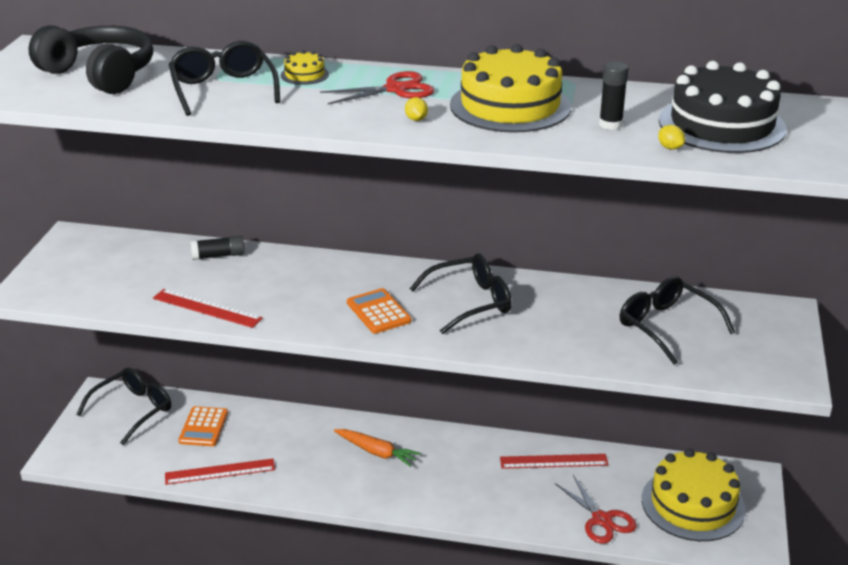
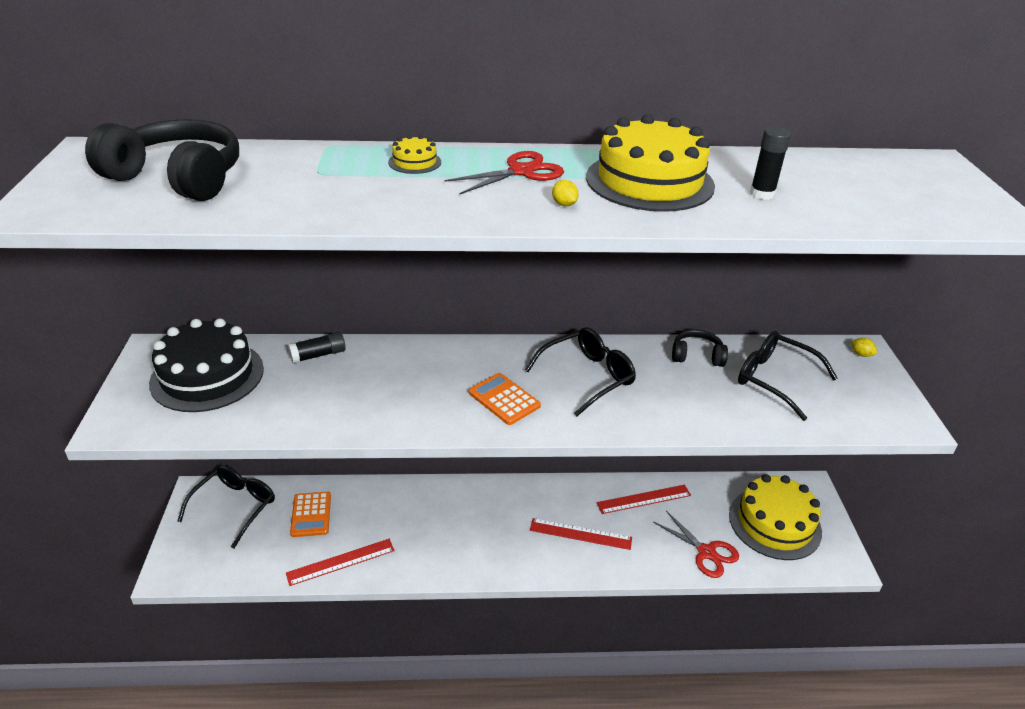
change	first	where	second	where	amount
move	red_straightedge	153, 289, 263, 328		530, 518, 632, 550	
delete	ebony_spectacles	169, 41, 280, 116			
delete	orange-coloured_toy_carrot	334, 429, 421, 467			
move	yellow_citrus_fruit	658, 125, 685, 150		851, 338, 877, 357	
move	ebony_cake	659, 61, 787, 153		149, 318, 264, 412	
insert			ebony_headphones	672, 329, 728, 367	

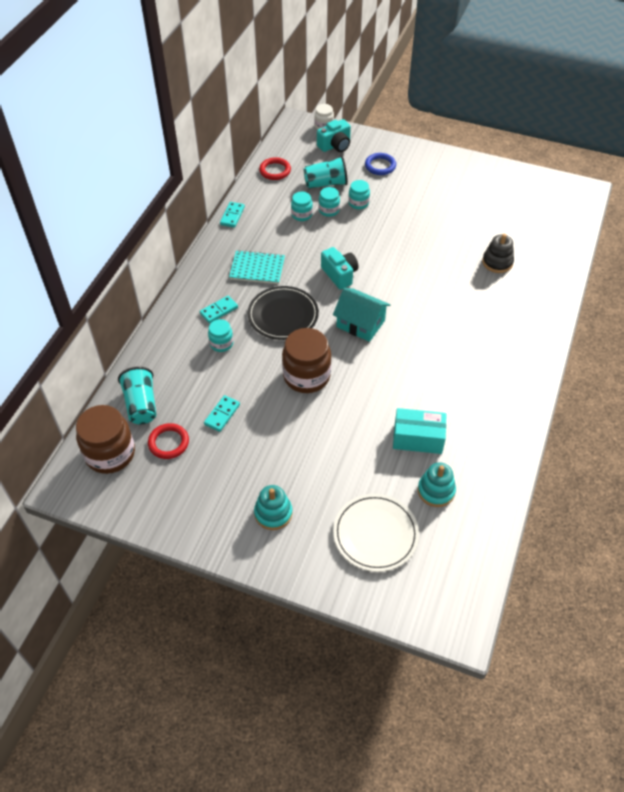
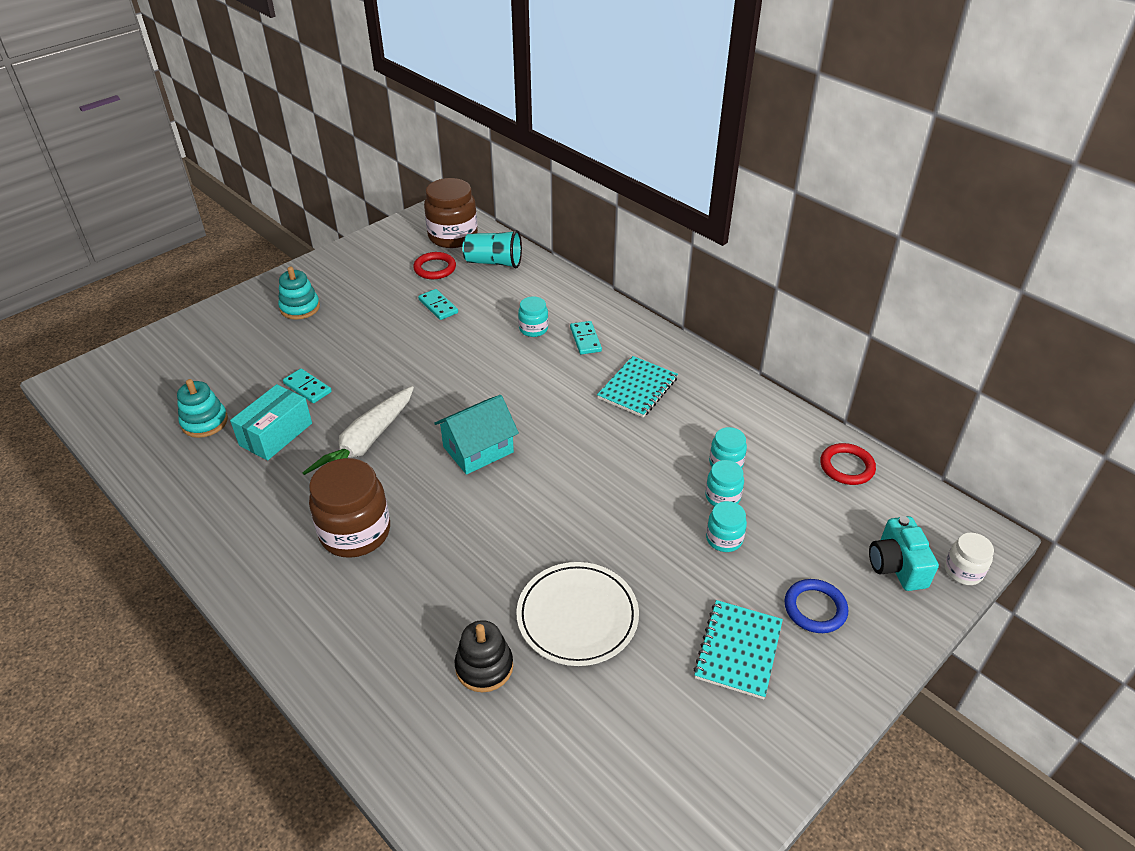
change	first	where	second	where	amount
move	aqua_domino_piece	220, 202, 245, 228		283, 368, 332, 403	
delete	ebony_flat_dish	248, 286, 319, 340			
move	russet_preserve_jar	282, 328, 331, 393		309, 458, 390, 558	
delete	aqua_cup	303, 156, 348, 188			
delete	aqua_compact_camera	321, 247, 358, 290			
move	pure_white_flat_dish	333, 494, 419, 572		516, 562, 639, 666	
insert			pure_white_toy_carrot	302, 386, 414, 475	
insert			aqua_notebook	694, 600, 783, 699	

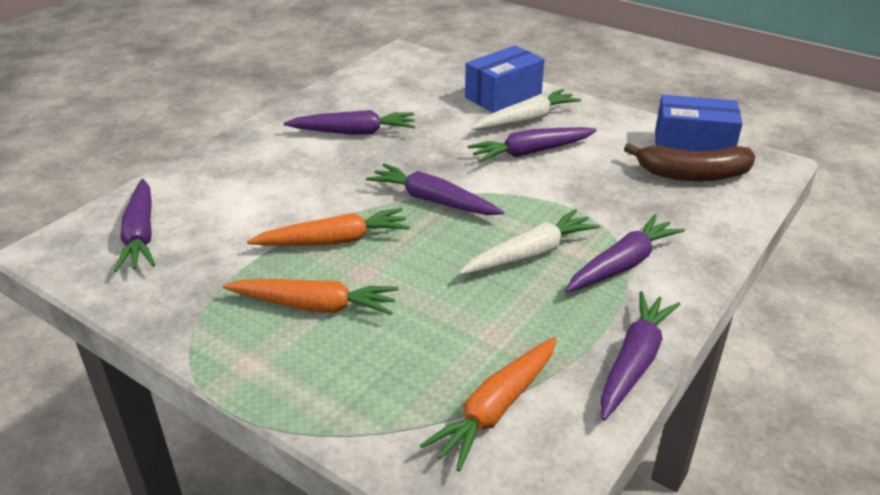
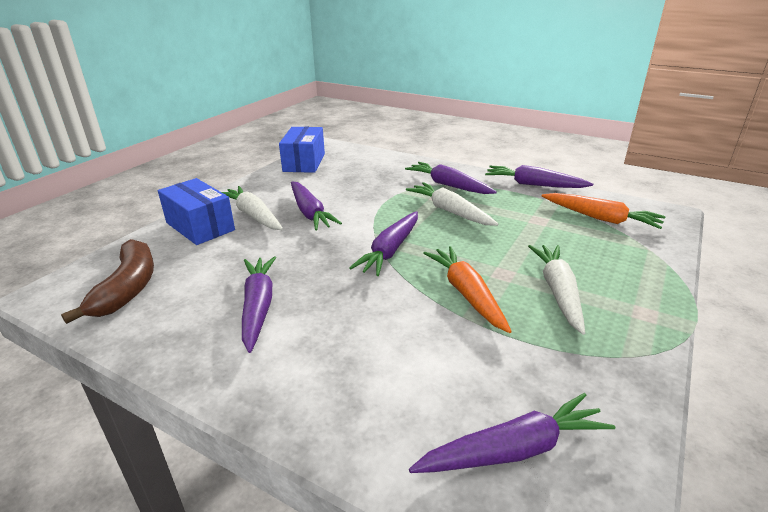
change	first	where	second	where	amount
recolor	orange-coloured_toy_carrot	222, 279, 398, 315	pure_white_toy_carrot	528, 245, 585, 335	
move	russet_toy_banana	624, 143, 755, 182		61, 239, 154, 324	

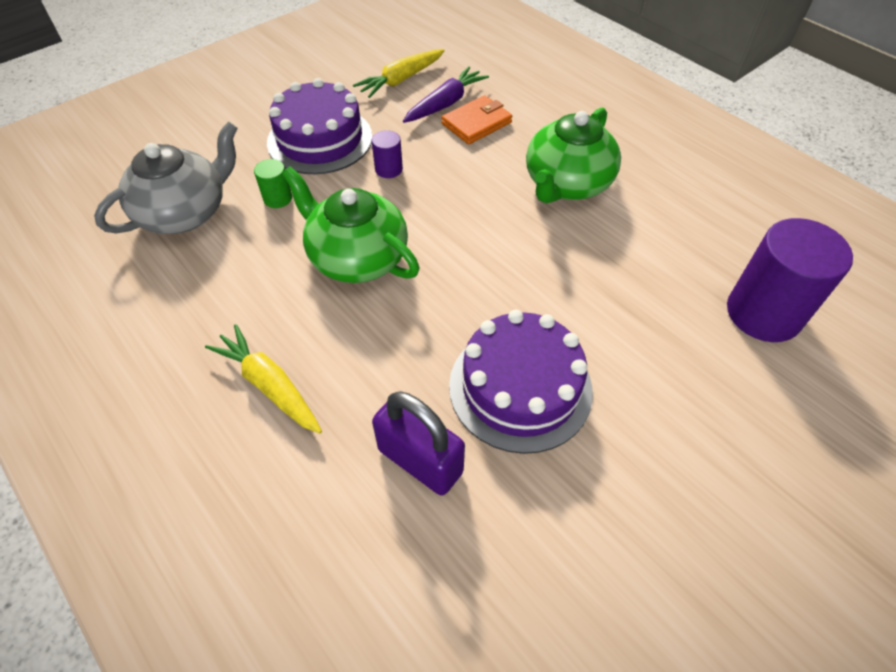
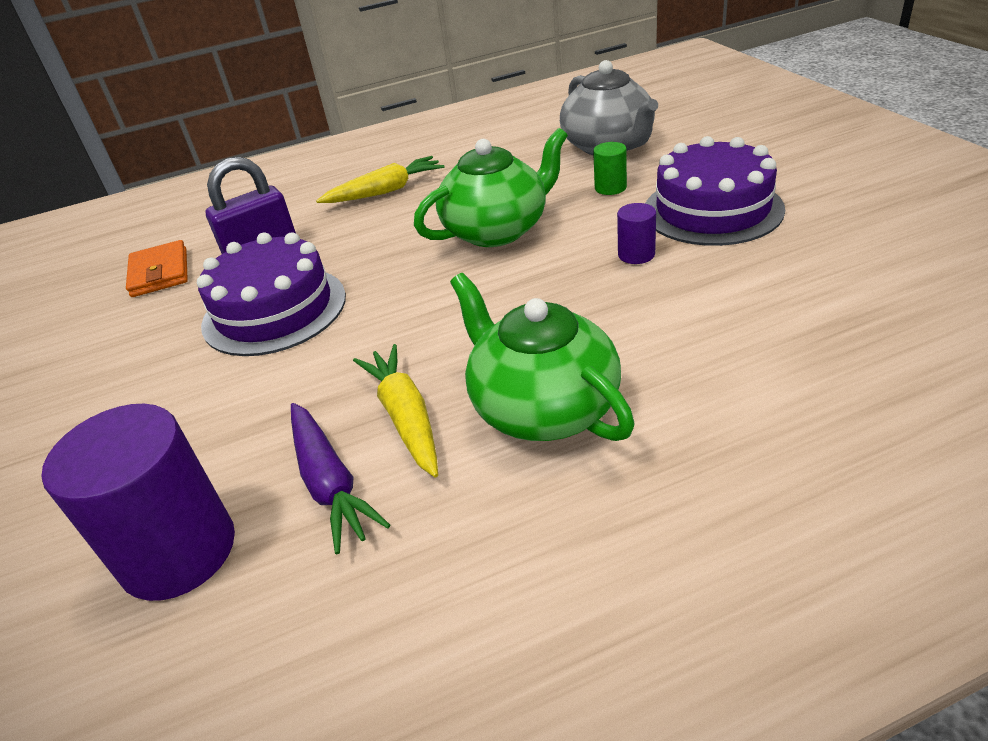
change	first	where	second	where	amount
move	yellow_toy_carrot	353, 49, 445, 98		353, 344, 438, 478	
move	purple_toy_carrot	403, 66, 489, 123		291, 403, 390, 554	
move	orange-coloured_wallet	442, 95, 512, 144		126, 240, 188, 297	

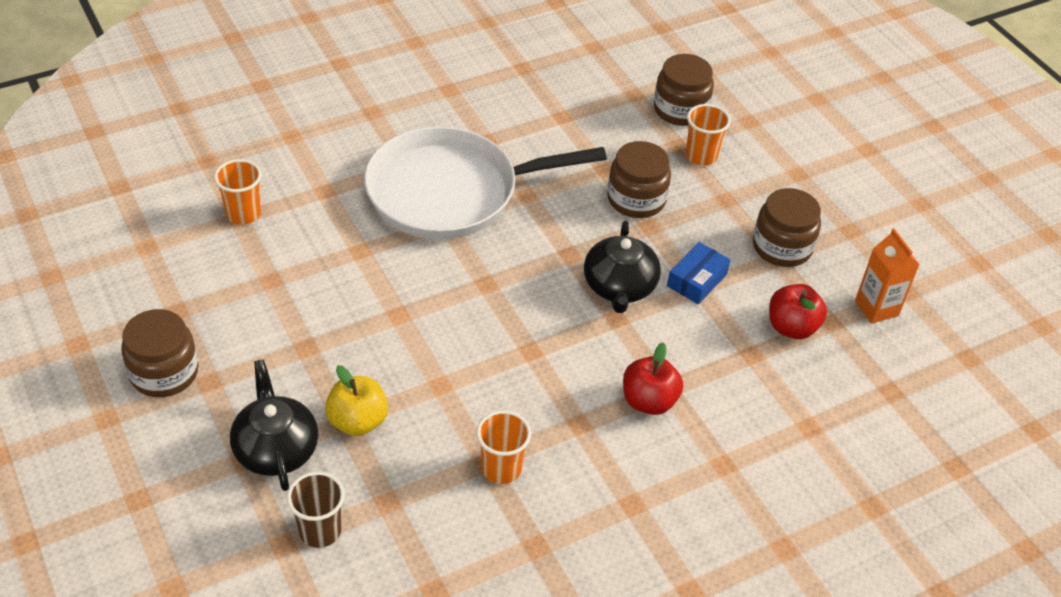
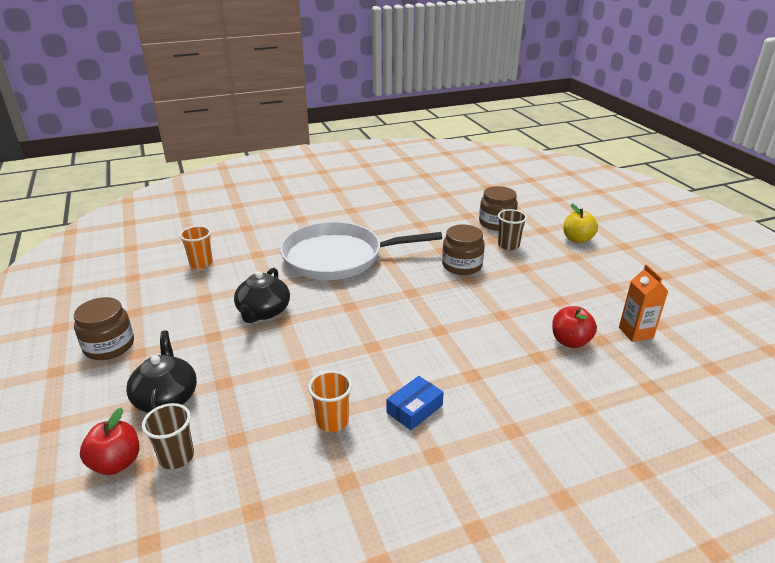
change	first	where	second	where	amount
move	yellow_apple_fruit	325, 365, 388, 436		563, 203, 598, 243	
move	ebony_teapot	584, 221, 661, 313		234, 268, 290, 323	
move	red_apple_fruit	623, 343, 683, 415		80, 408, 140, 475	
move	cobalt_parcel	667, 242, 730, 304		387, 376, 444, 430	
recolor	orange-coloured_cup	686, 104, 731, 166	russet_cup	498, 209, 527, 250	
delete	russet_preserve_jar	753, 188, 821, 267			

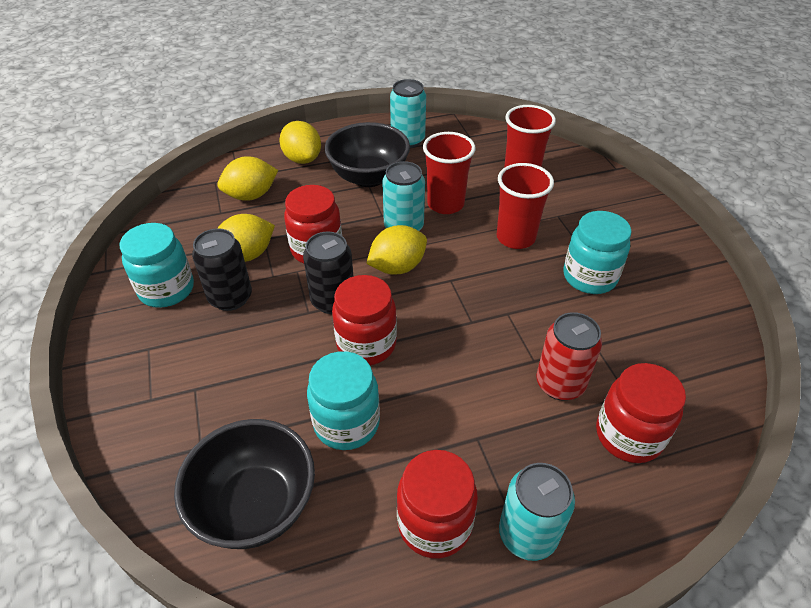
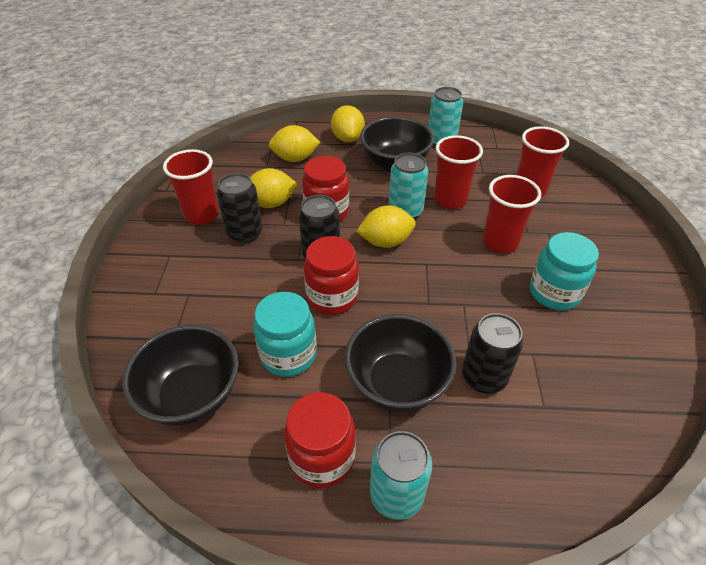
change	first	where	second	where	amount
replace	aqua_preserve_jar	120, 223, 194, 308	red_cup	163, 149, 219, 225	
recolor	red_soda_can	536, 312, 602, 401	ebony_soda_can	462, 313, 523, 394	
delete	red_preserve_jar	596, 363, 686, 463			
insert			ebony_deep_dish	345, 314, 457, 412	

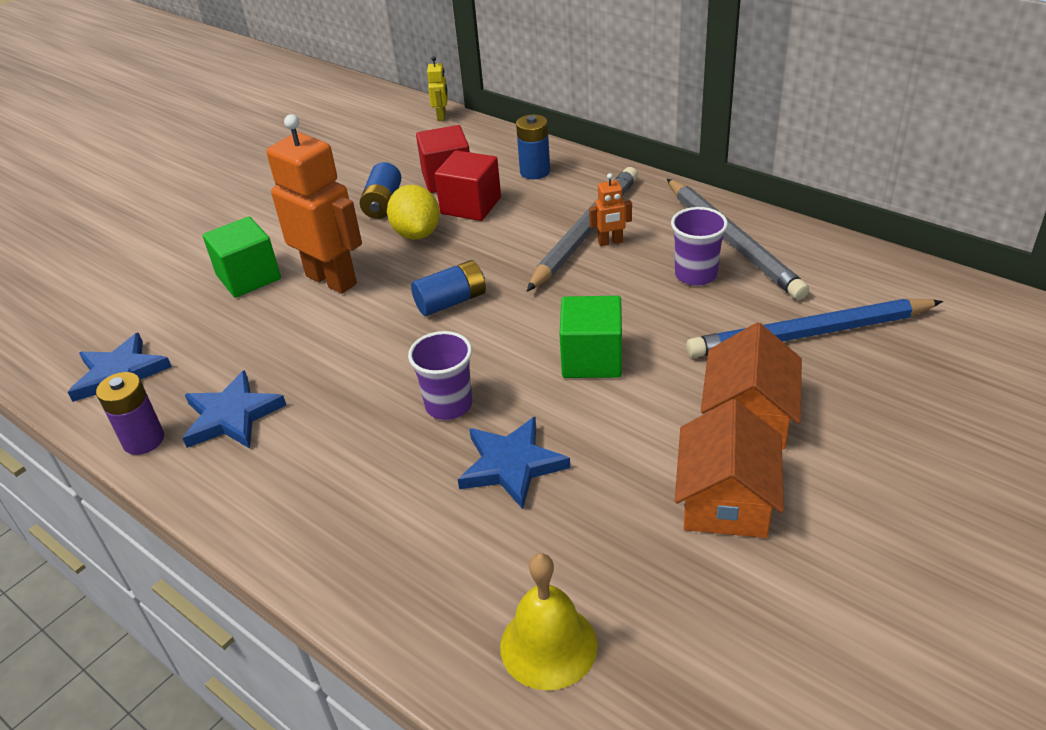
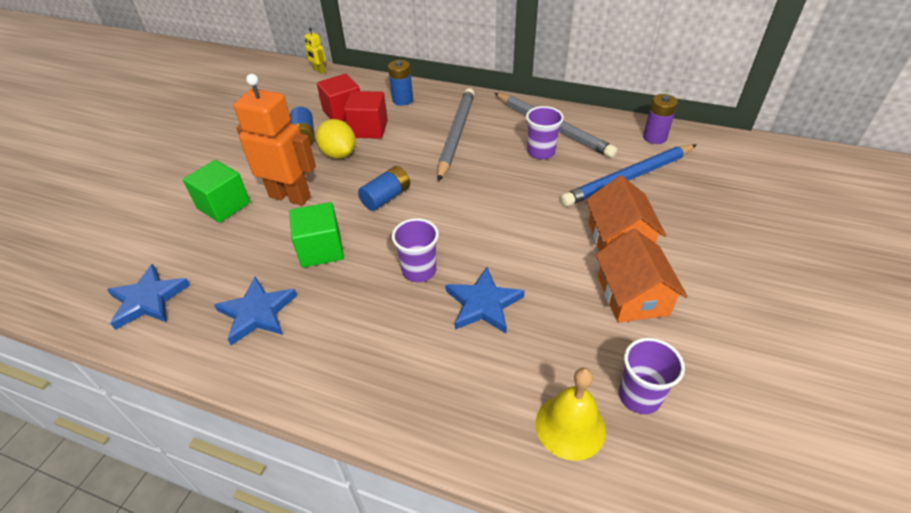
change	first	where	second	where	amount
move	purple_AA_battery	96, 372, 164, 455		643, 94, 678, 144	
rotate	yellow_robot_figure	427, 56, 448, 121		304, 27, 326, 74	150 degrees clockwise
move	emerald_cube	559, 296, 622, 378		289, 202, 344, 268	
delete	orange-coloured_robot_figure	589, 173, 632, 246			
insert			purple_cup	619, 338, 685, 414	

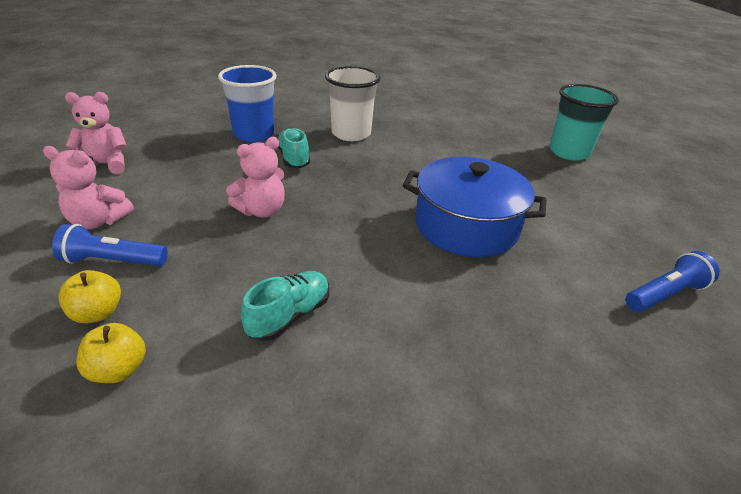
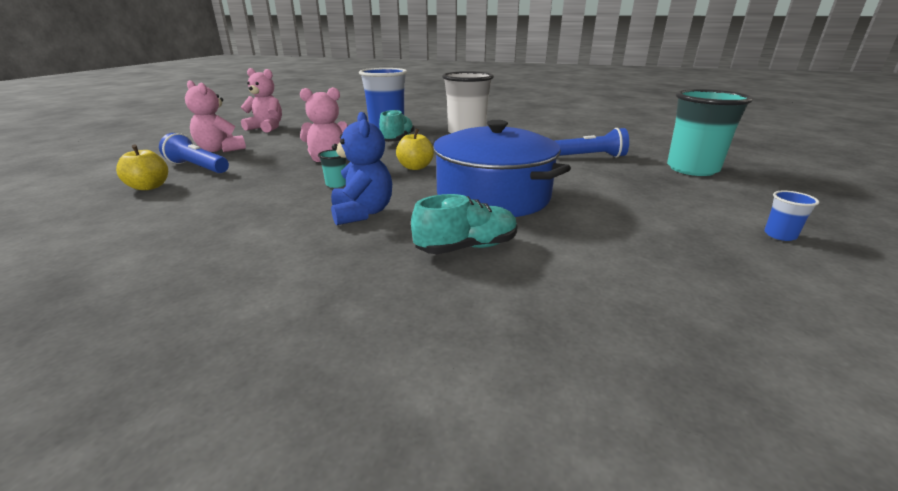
change	first	where	second	where	amount
move	yellow_apple_fruit	77, 323, 146, 383		396, 129, 434, 170	
move	aqua_shoe	241, 271, 329, 341		411, 194, 518, 254	
move	cobalt_flashlight	626, 251, 720, 312		555, 128, 629, 158	
insert			aqua_cup	318, 150, 346, 188	
insert			cobalt_teddy	331, 112, 392, 225	
insert			cobalt_cup	764, 190, 819, 241	

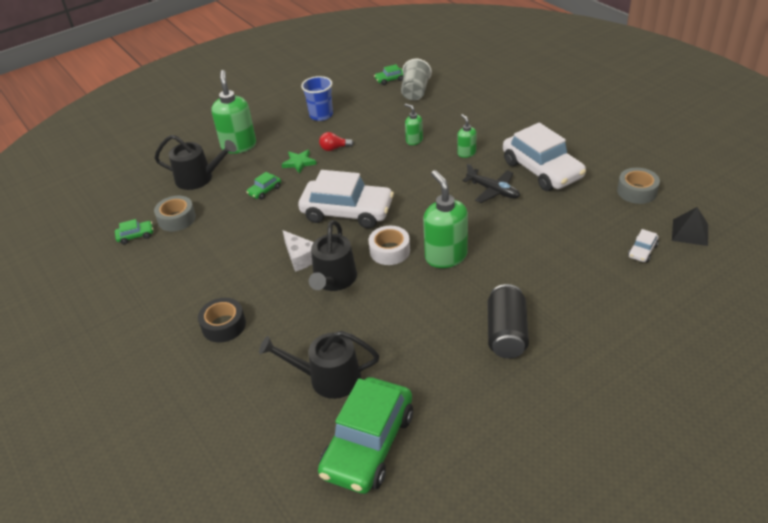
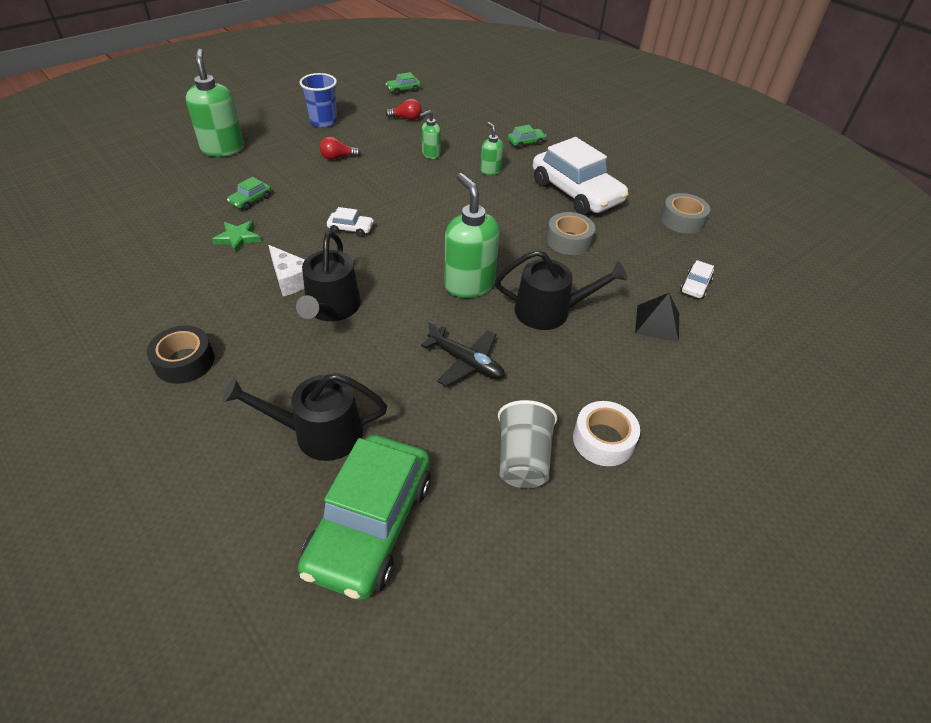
change	first	where	second	where	amount
move	emerald_toy_car	115, 219, 153, 244		508, 125, 546, 149	
move	ash-grey_roll_of_tape	154, 196, 196, 231		547, 212, 595, 255	
move	ebony_watering_can	155, 135, 237, 190		495, 250, 628, 330	
move	emerald_star_shape	281, 150, 317, 174		212, 220, 261, 253	
resize	pure_white_toy_car	298, 170, 394, 229		327, 207, 374, 237	x0.41
move	pure_white_roll_of_tape	369, 226, 410, 265		573, 401, 640, 466	
move	ash-grey_cup	401, 59, 432, 101		498, 400, 557, 488	
rotate	emerald_pump_bottle	404, 104, 423, 145		419, 110, 441, 159	75 degrees counterclockwise
move	ebony_aeroplane	462, 164, 520, 203		421, 321, 505, 387	
delete	ebony_soda_can	488, 284, 529, 358			
move	ebony_pyramid	672, 207, 708, 246		635, 293, 679, 342	
insert			red_lightbulb	386, 99, 422, 120	

